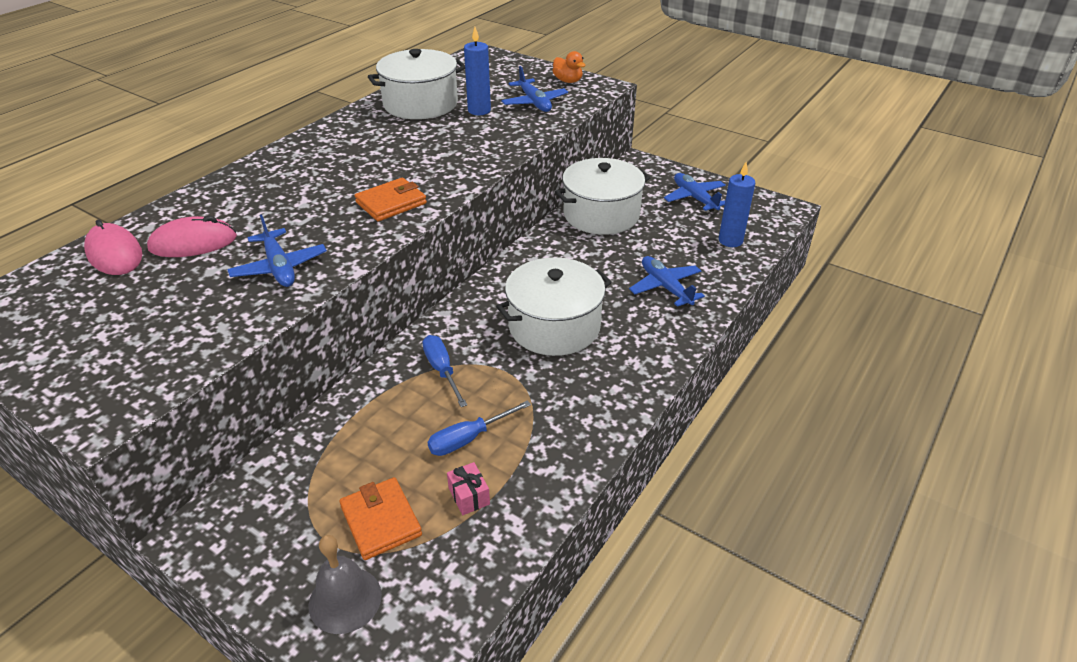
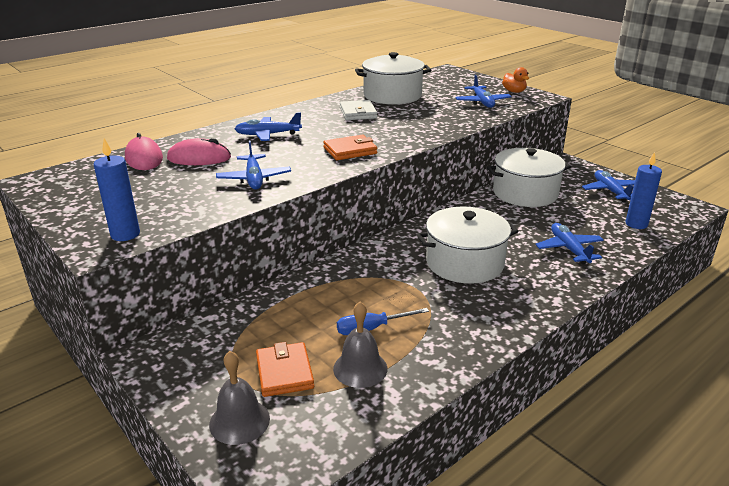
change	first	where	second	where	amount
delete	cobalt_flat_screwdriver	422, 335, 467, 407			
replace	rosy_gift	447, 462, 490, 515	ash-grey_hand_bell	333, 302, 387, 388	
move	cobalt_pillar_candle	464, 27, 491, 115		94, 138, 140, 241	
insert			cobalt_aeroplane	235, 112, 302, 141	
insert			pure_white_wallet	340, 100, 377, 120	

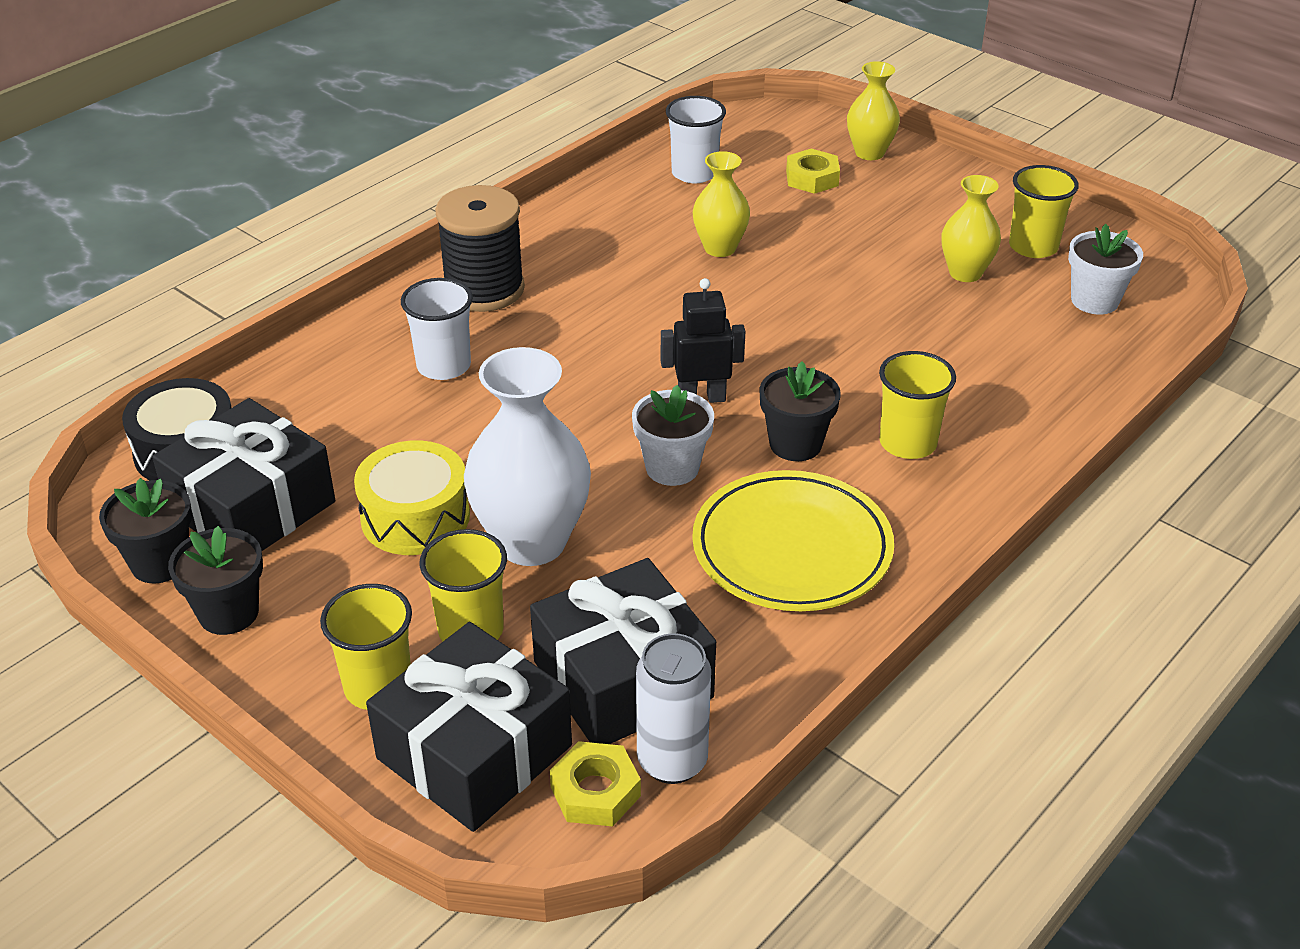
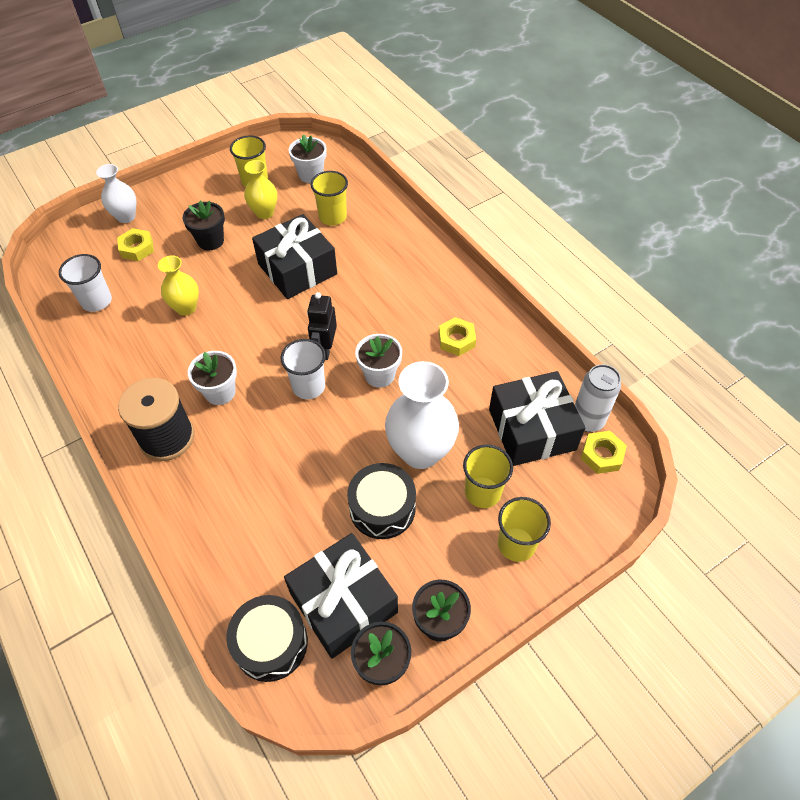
change	first	where	second	where	amount
recolor	yellow_snare_drum	354, 440, 470, 555	ebony_snare_drum	347, 463, 416, 539	
move	ebony_gift	366, 622, 572, 832		252, 214, 337, 299	
move	pure_white_cup	401, 278, 473, 380		281, 339, 326, 399	
replace	yellow_flat_dish	692, 470, 894, 611	yellow_hexagon_nut	439, 317, 476, 356	
move	ebony_flower_pot	760, 362, 841, 461		183, 201, 225, 250	
recolor	yellow_vase	847, 61, 900, 160	pure_white_vase	96, 164, 136, 223	
move	yellow_cup	879, 351, 956, 459		310, 171, 348, 225	
insert			pure_white_flower_pot	188, 351, 237, 405	

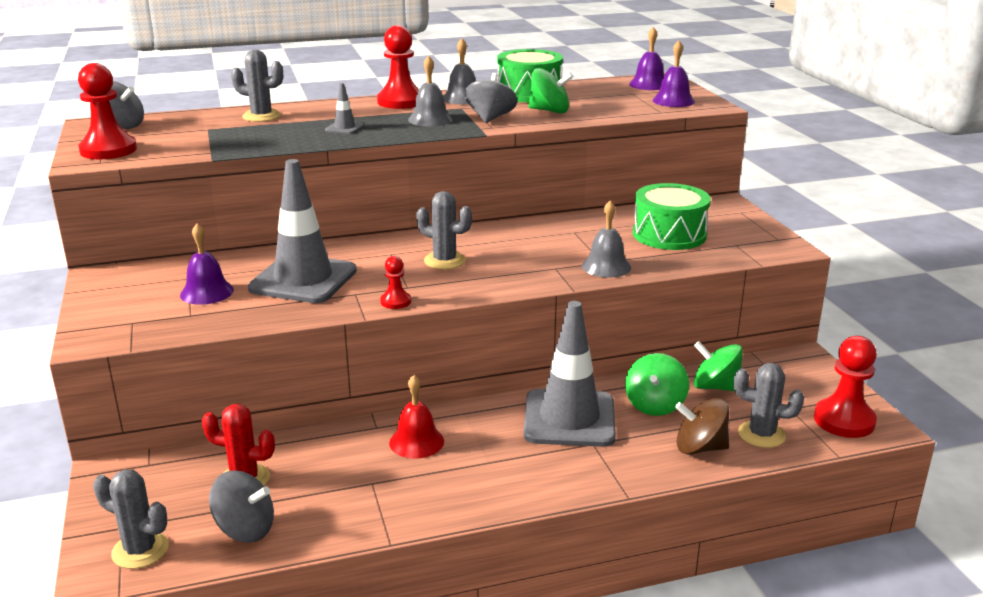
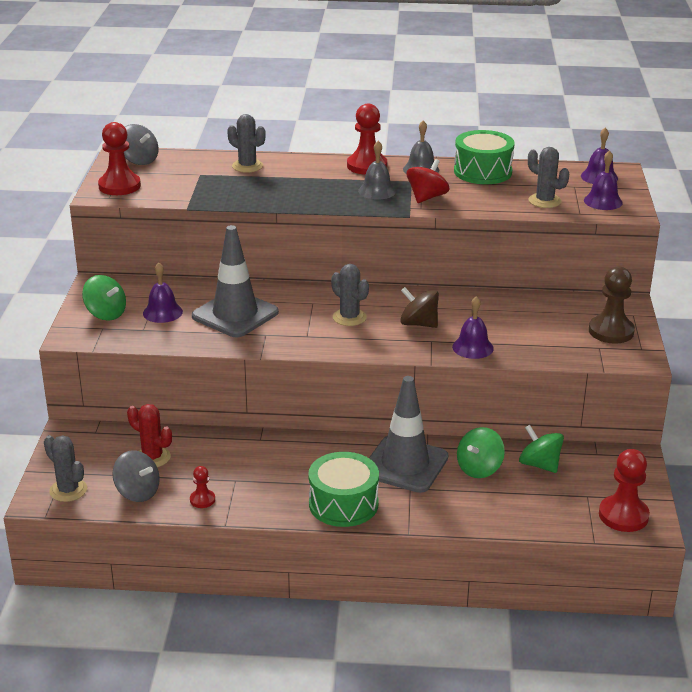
change	first	where	second	where	amount
delete	ash-grey_safety_cone	325, 83, 364, 134			
move	red_chess_pawn	380, 256, 411, 309		190, 466, 215, 508	
delete	red_hand_bell	389, 375, 444, 459			
recolor	ash-grey_spinning_top	464, 73, 517, 123	red_spinning_top	407, 159, 449, 203	
move	emerald_spinning_top	528, 68, 573, 113		82, 275, 126, 321	
recolor	ash-grey_hand_bell	582, 200, 631, 278	purple_hand_bell	452, 296, 494, 359	
move	emerald_snare_drum	633, 183, 711, 250		309, 452, 379, 527	
move	russet_spinning_top	675, 398, 729, 455		400, 287, 439, 328	
move	ash-grey_saguaro_cactus	734, 363, 804, 448		528, 147, 569, 208	
insert			russet_chess_pawn	589, 266, 635, 344	

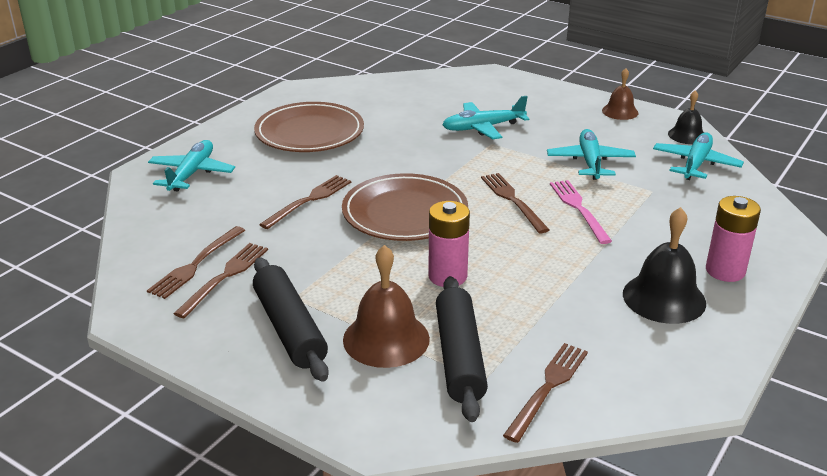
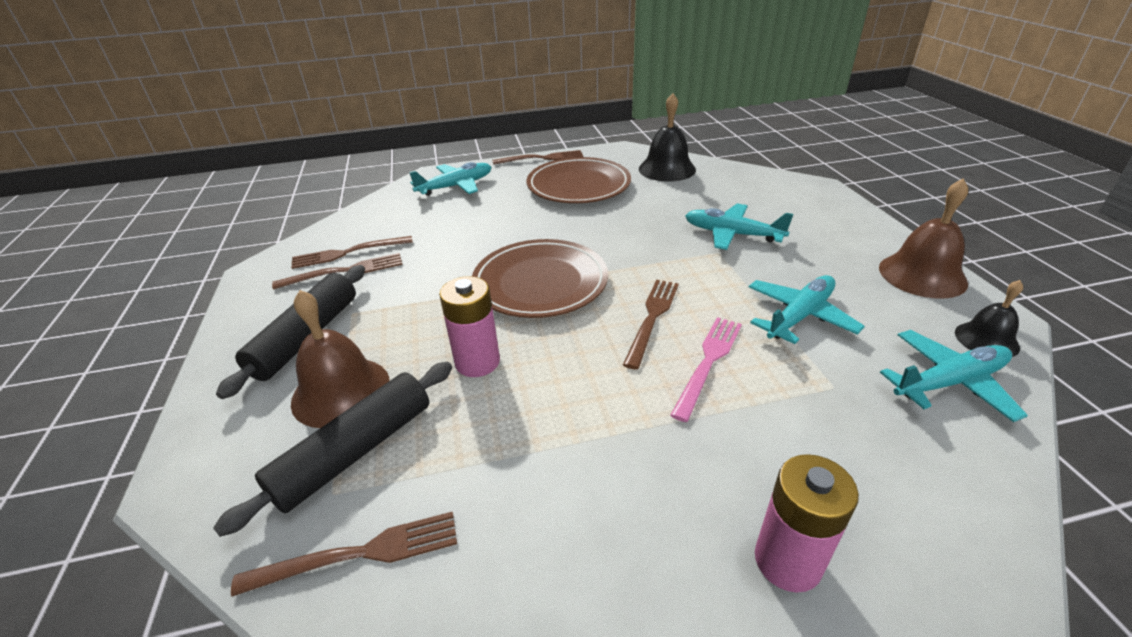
change	first	where	second	where	amount
move	russet_fork	259, 175, 351, 229		492, 150, 583, 165	
resize	russet_hand_bell	602, 68, 638, 120		879, 179, 968, 299	x1.65
move	ebony_hand_bell	623, 207, 706, 324		639, 93, 696, 182	

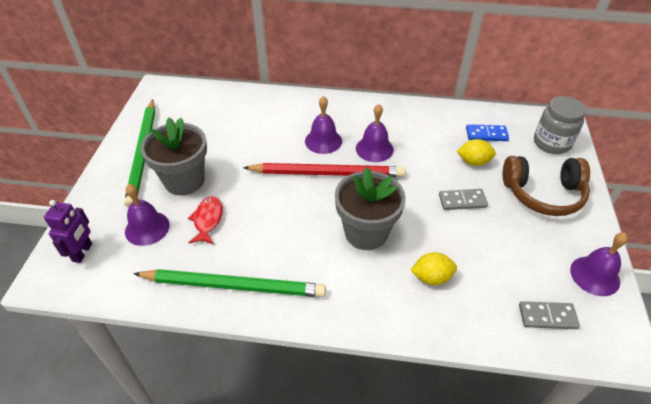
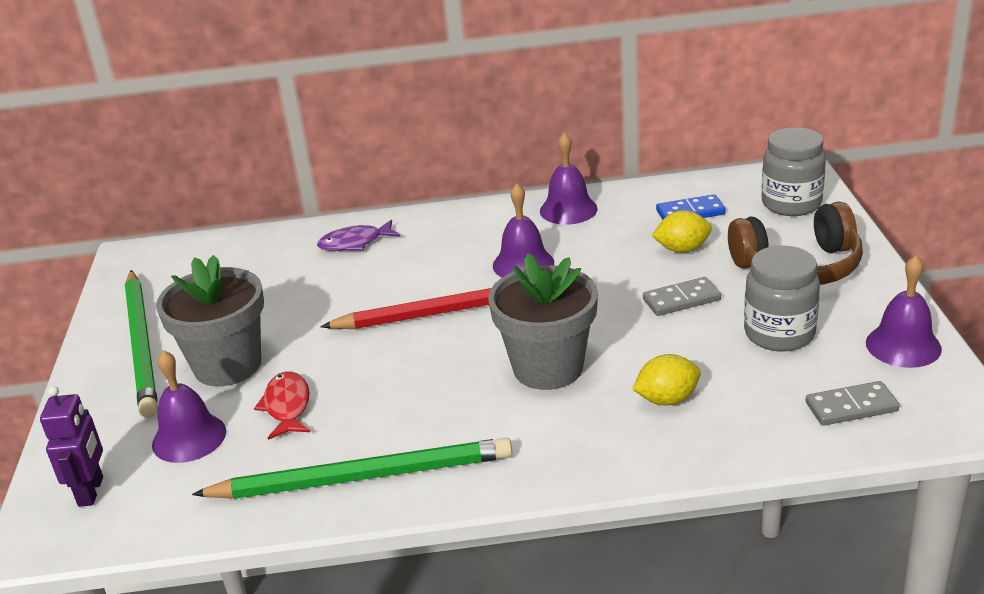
change	first	where	second	where	amount
move	purple_hand_bell	305, 96, 342, 154		540, 133, 597, 225	
insert			purple_fish_figure	317, 220, 401, 251	
insert			ash-grey_preserve_jar	744, 246, 820, 352	

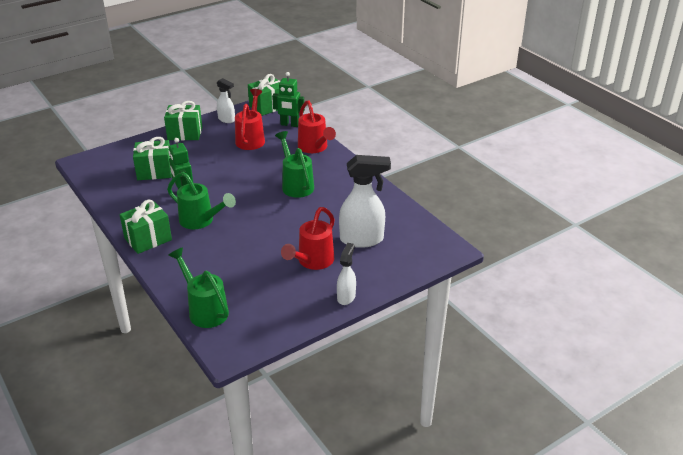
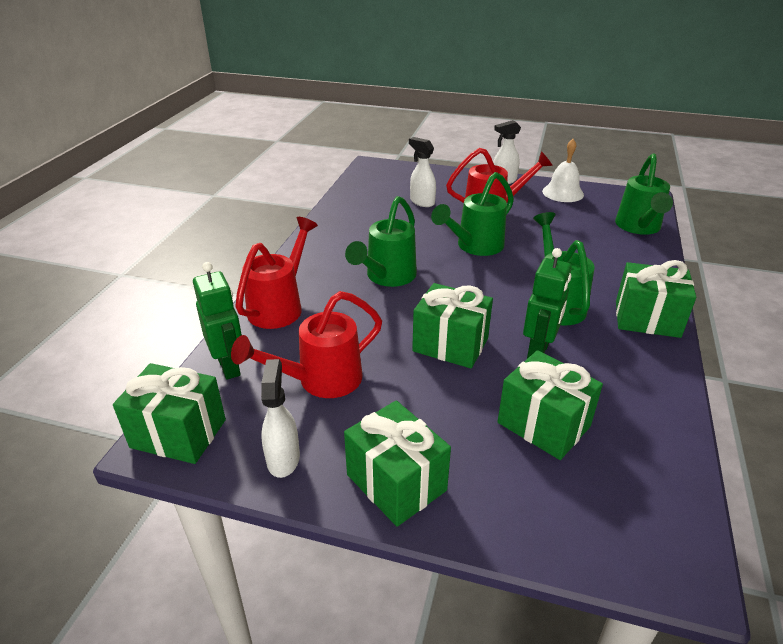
change	first	where	second	where	amount
resize	pure_white_spray_bottle	339, 155, 391, 248		409, 137, 436, 207	x0.56
insert			emerald_gift	412, 283, 493, 369	
insert			emerald_watering_can	431, 172, 514, 256	
insert			pure_white_hand_bell	542, 139, 584, 202	

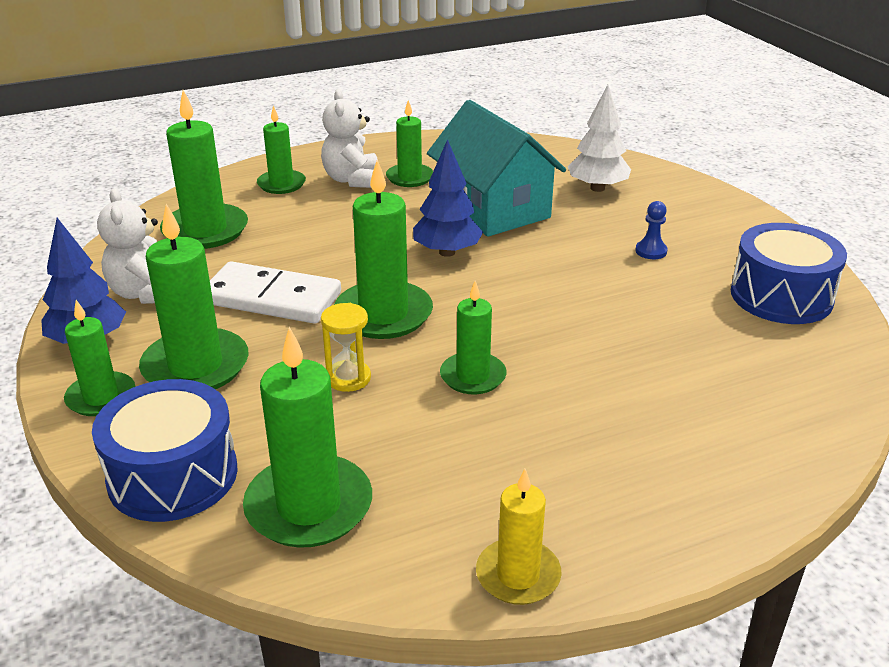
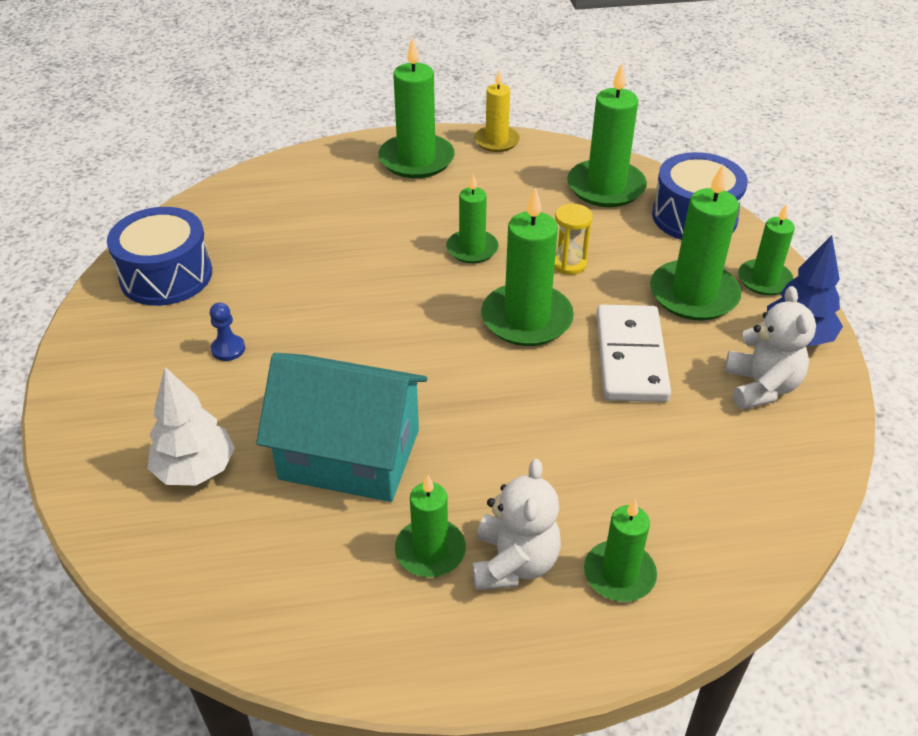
change	first	where	second	where	amount
move	emerald_pillar_candle	160, 90, 248, 249		378, 37, 455, 178	
rotate	pure_white_domino_piece	210, 261, 341, 324		596, 304, 671, 402	60 degrees clockwise
delete	cobalt_fir_tree	413, 139, 483, 257			
rotate	aqua_toy_house	427, 100, 566, 237		256, 353, 427, 502	60 degrees counterclockwise

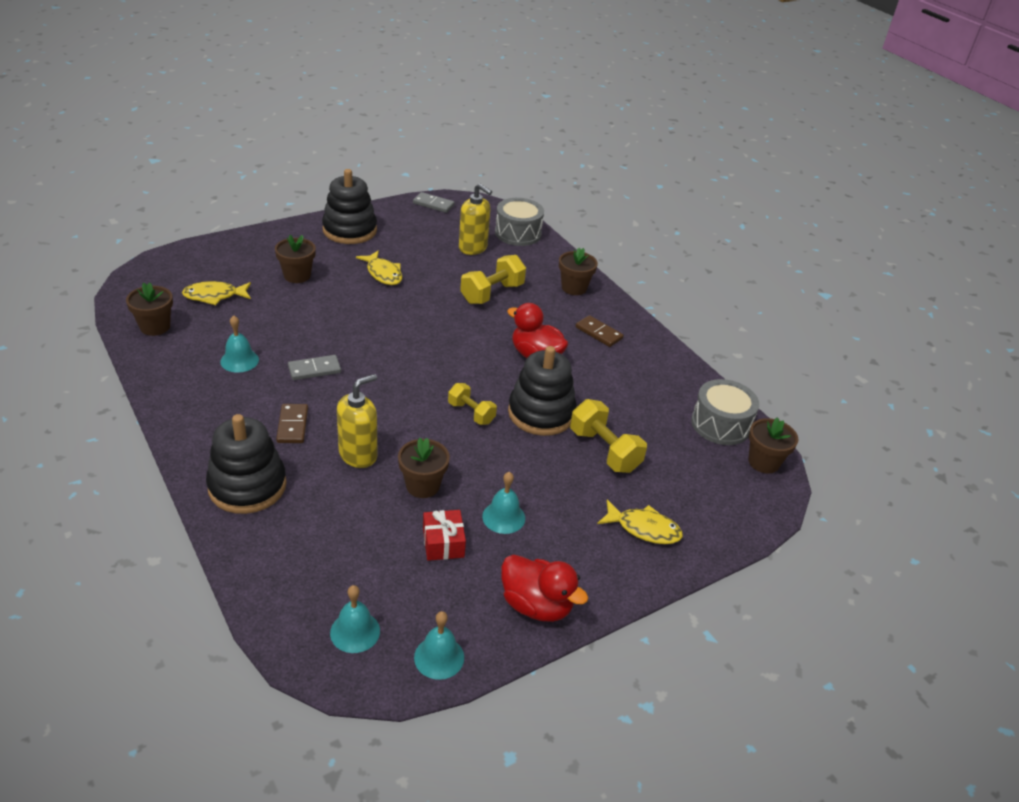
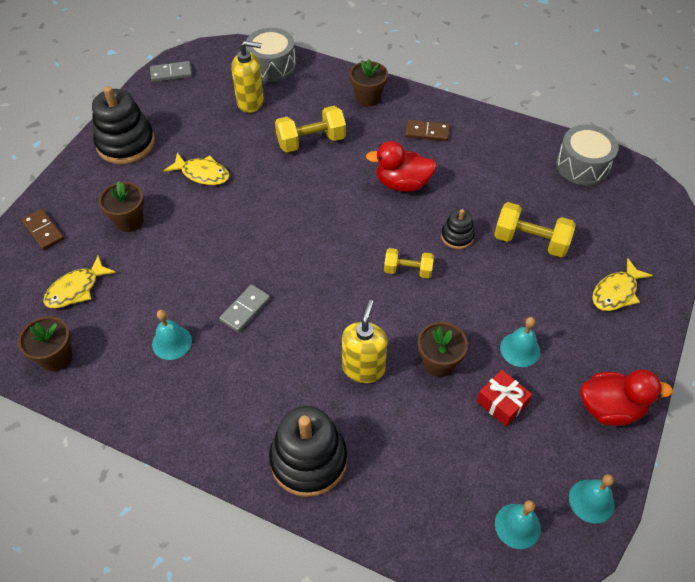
change	first	where	second	where	amount
move	russet_domino_piece	276, 404, 308, 443		21, 209, 64, 250	
rotate	yellow_hand_weight	460, 255, 526, 304		275, 106, 346, 152	60 degrees clockwise
resize	ebony_ring_stacker	508, 346, 577, 436		441, 209, 475, 249	x0.52
rotate	yellow_fish_figure	597, 500, 683, 544		592, 258, 653, 311	150 degrees clockwise
delete	russet_flower_pot	748, 417, 798, 474			

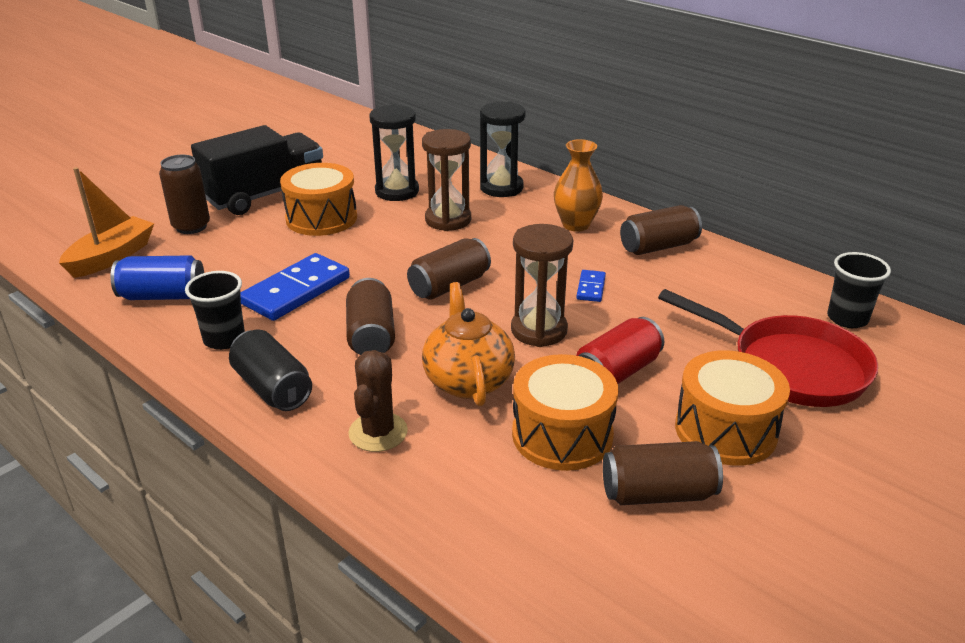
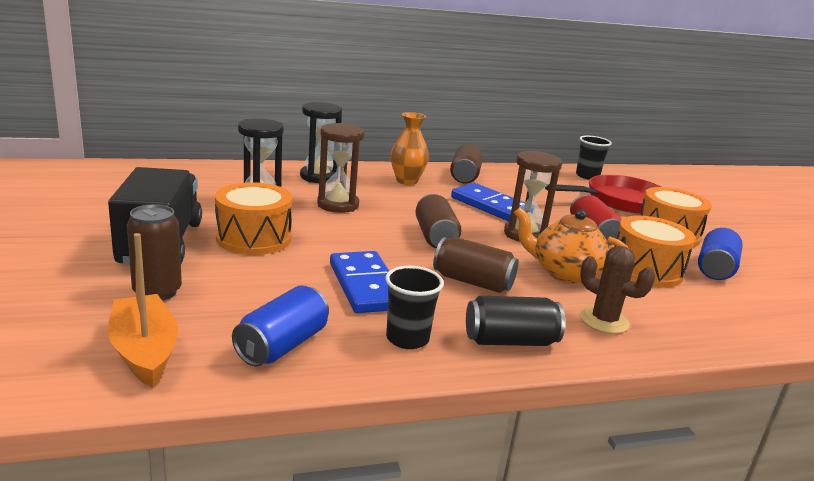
change	first	where	second	where	amount
resize	cobalt_domino_piece	576, 270, 606, 302		451, 183, 525, 221	x2.08
recolor	russet_soda_can	603, 441, 723, 505	cobalt_soda_can	698, 227, 743, 280	

